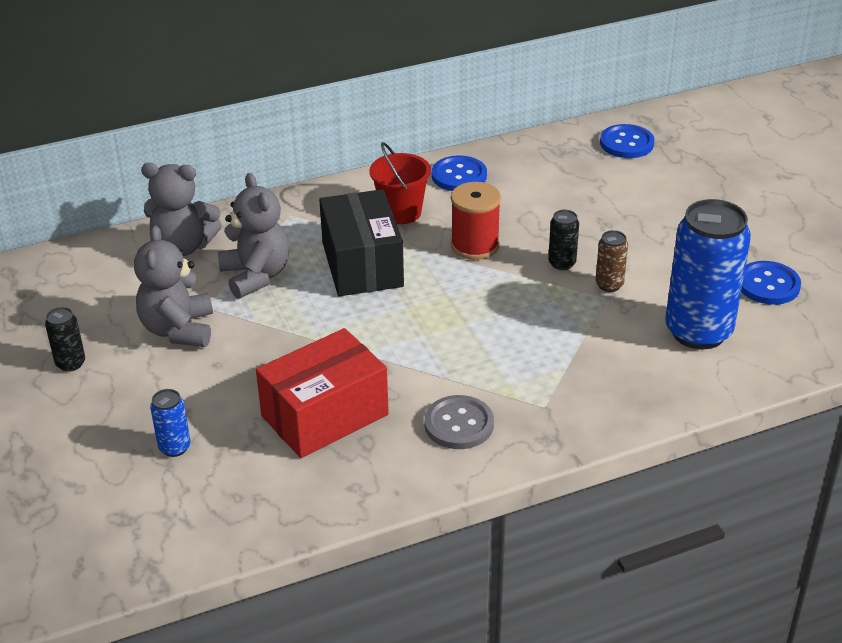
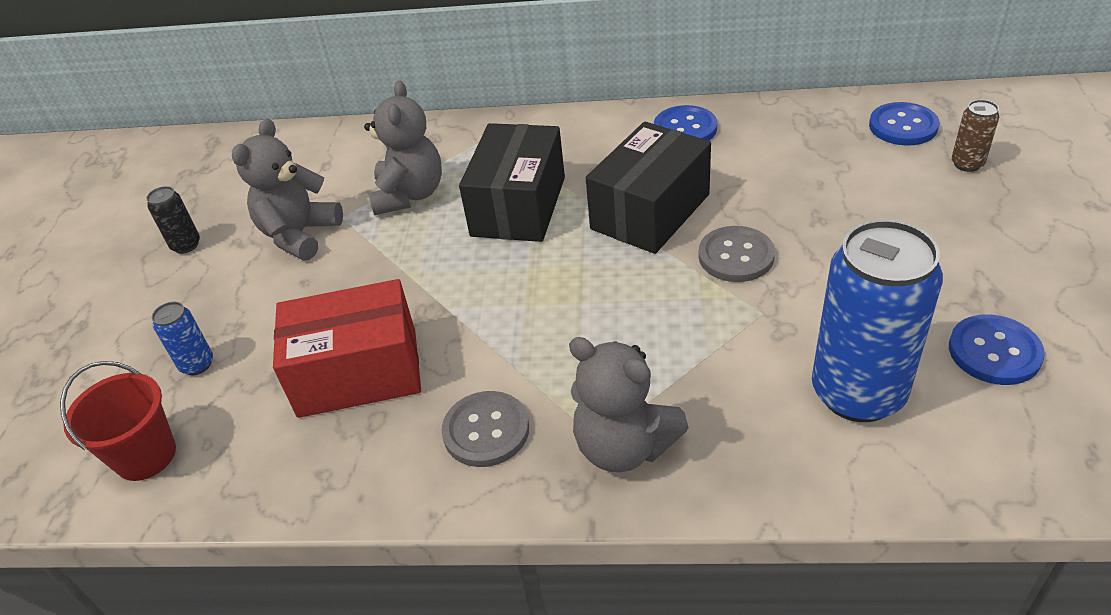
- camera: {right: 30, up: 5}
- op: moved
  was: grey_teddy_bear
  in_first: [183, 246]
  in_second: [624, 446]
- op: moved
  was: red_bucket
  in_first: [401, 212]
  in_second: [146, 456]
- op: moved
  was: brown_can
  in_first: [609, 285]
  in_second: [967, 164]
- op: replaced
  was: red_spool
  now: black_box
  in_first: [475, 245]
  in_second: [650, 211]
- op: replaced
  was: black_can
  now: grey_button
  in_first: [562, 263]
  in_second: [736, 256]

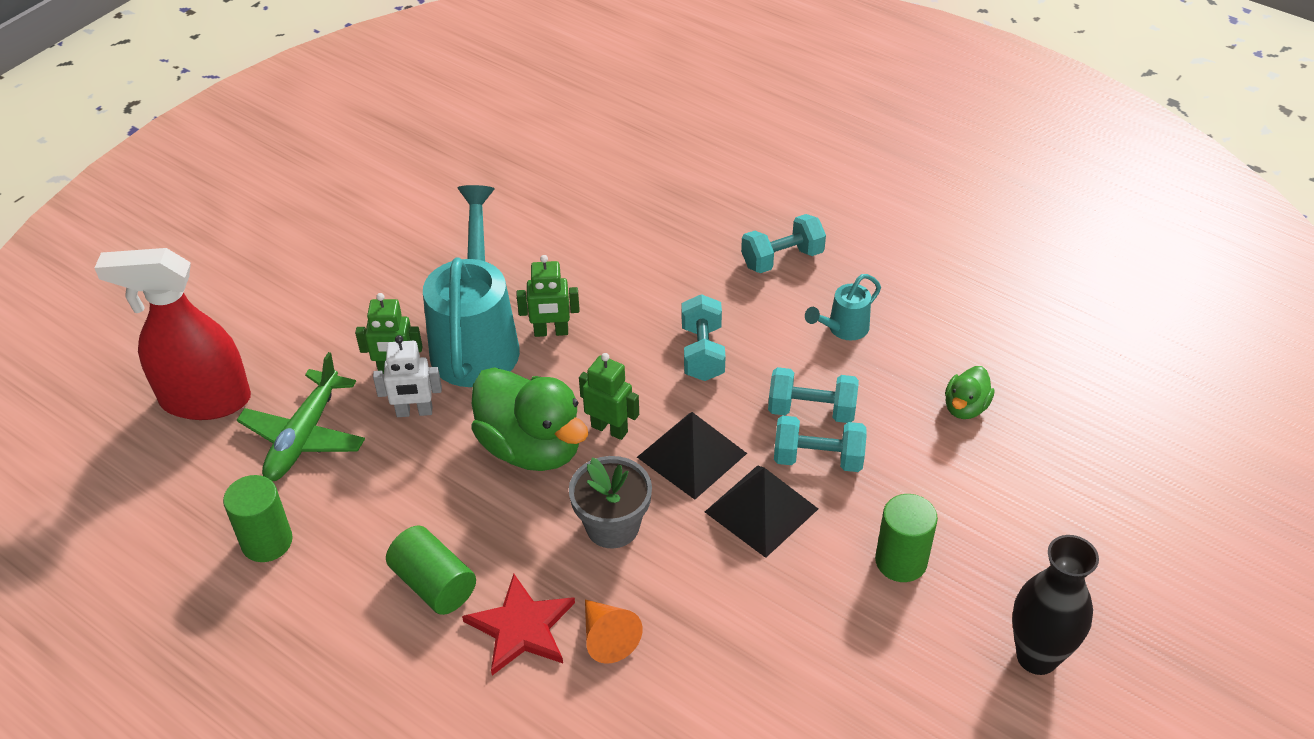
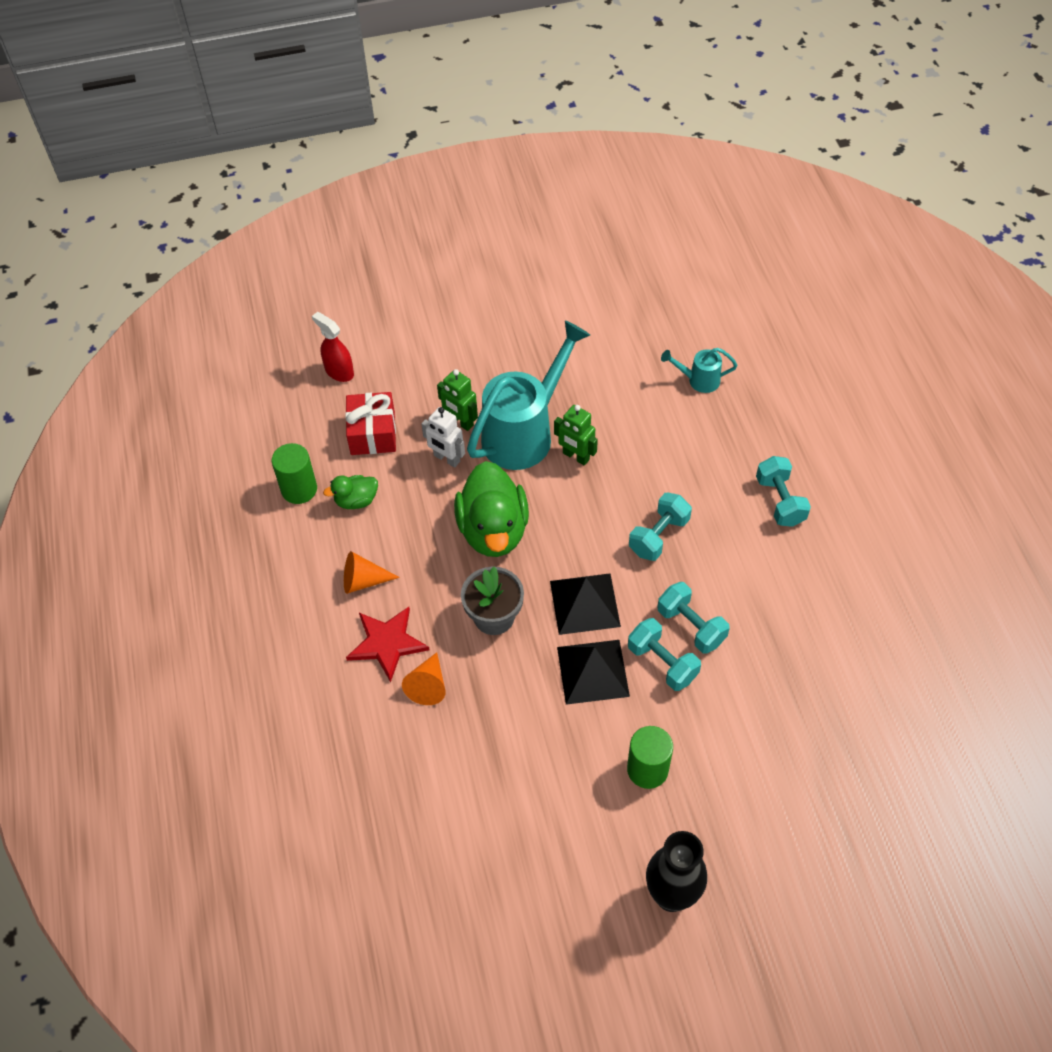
- camera: {right: 40, up: 10}
- op: removed
  was: green_robot
  in_first: [609, 429]
- op: moved
  was: turquoise_watering_can
  in_first: [843, 329]
  in_second: [698, 380]
- op: moved
  was: green_duck
  in_first: [965, 407]
  in_second: [356, 500]
- op: replaced
  was: green_plane
  now: red_gift
  in_first: [304, 436]
  in_second: [373, 433]
- op: replaced
  was: green_cylinder
  now: orange_cone
  in_first: [434, 584]
  in_second: [363, 581]
- op: turned
  was: turquoise_dumbbell
  in_first: [782, 259]
  in_second: [780, 501]
  clockwise: 60
- op: resized
  was: red_spray_bottle
  in_first: [205, 400]
  in_second: [339, 371]
  ratio: 0.52

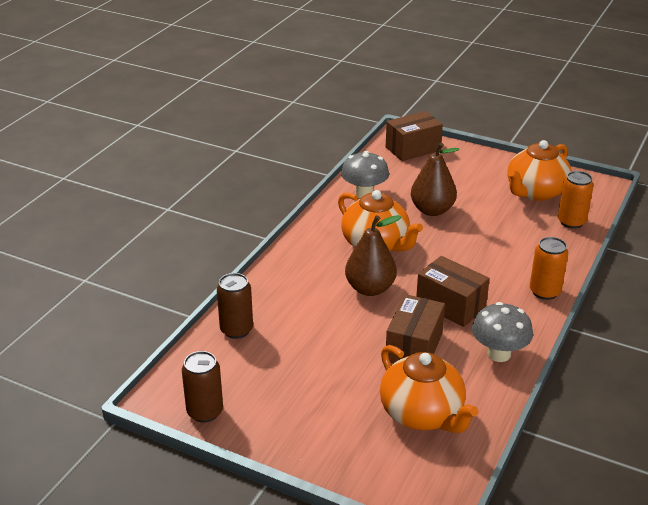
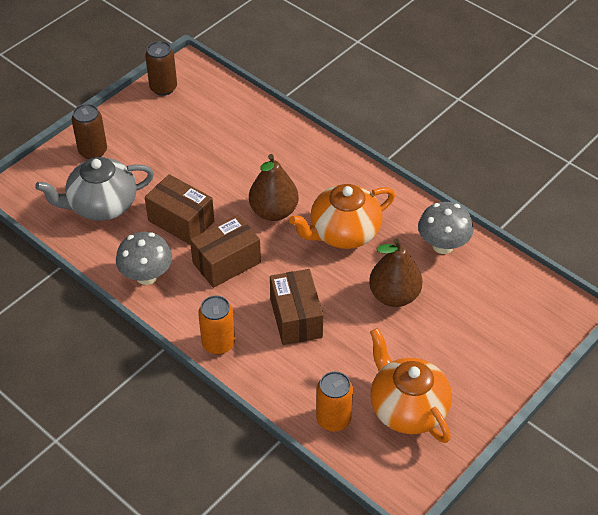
- camera: {right: 105, up: 15}
- op: moved
  was: brown_can
  in_first: [236, 330]
  in_second: [93, 151]
- op: moved
  was: brown_box
  in_first: [413, 149]
  in_second: [296, 318]
- op: recoloured
  was: orange_teapot
  now: grey_teapot
  in_first: [422, 414]
  in_second: [102, 205]

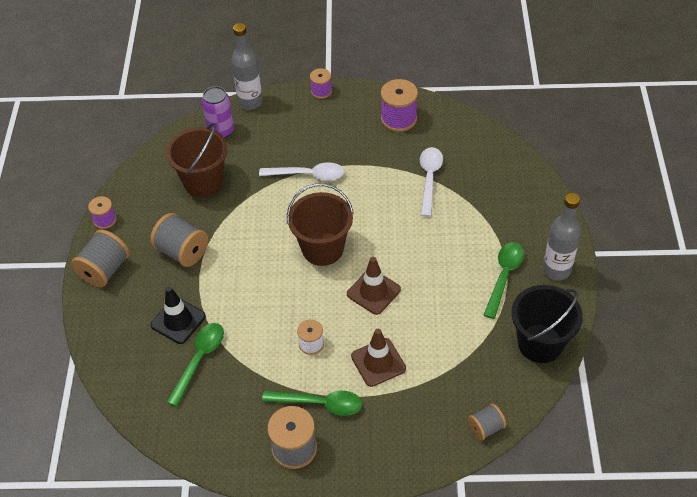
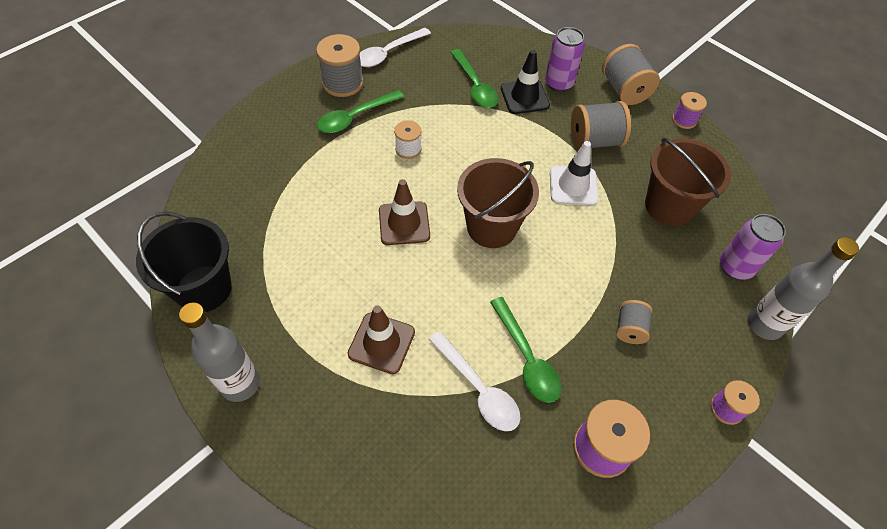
- camera: {right: 130, up: 5}
- op: added
  now: purple_can
  in_second: [559, 83]
- op: added
  now: white_traffic_cone
  in_second: [573, 186]
- op: moved
  was: white_spoon
  in_first: [308, 175]
  in_second: [388, 53]
- op: moved
  was: brown_traffic_cone
  in_first: [378, 362]
  in_second: [381, 343]
- op: moved
  was: grey_spool
  in_first: [485, 428]
  in_second: [629, 329]
- op: moved
  was: green_spoon
  in_first: [504, 276]
  in_second: [526, 358]

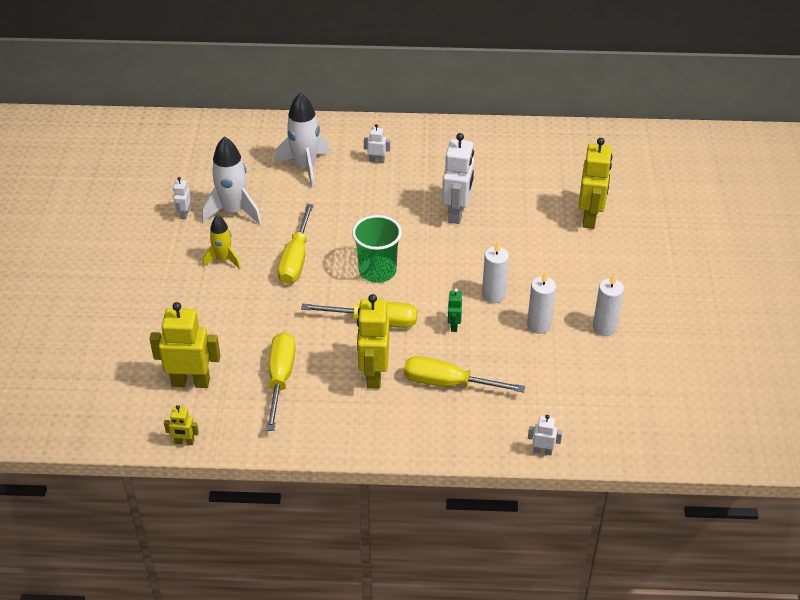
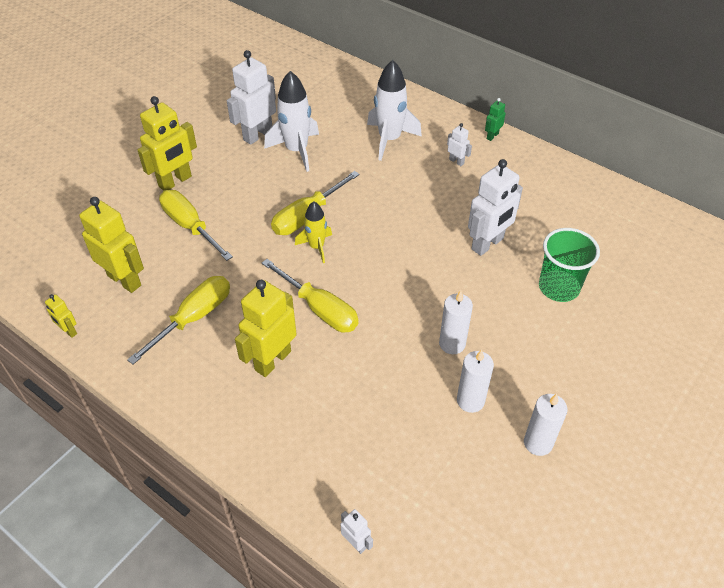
- camera: {right: 35, up: 5}
- op: moved
  was: yellow_rocket
  in_first: [223, 260]
  in_second: [316, 247]
- op: moved
  was: green_cup
  in_first: [377, 271]
  in_second: [559, 287]
- op: moved
  was: yellow_screwdriver
  in_first: [447, 383]
  in_second: [189, 226]
- op: moved
  was: green_robot
  in_first: [453, 325]
  in_second: [492, 136]
- op: moved
  was: yellow_robot
  in_first: [590, 217]
  in_second: [175, 181]
- op: resized
  was: white_robot
  in_first: [184, 214]
  in_second: [257, 135]
  ratio: 2.09

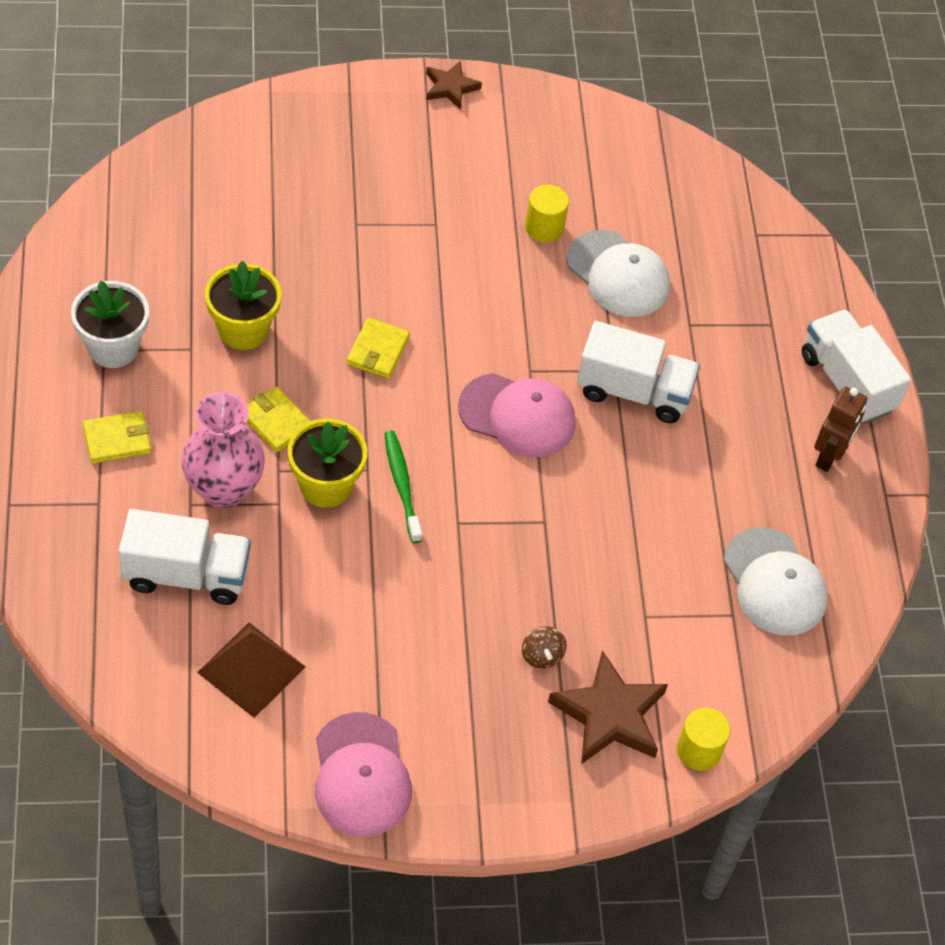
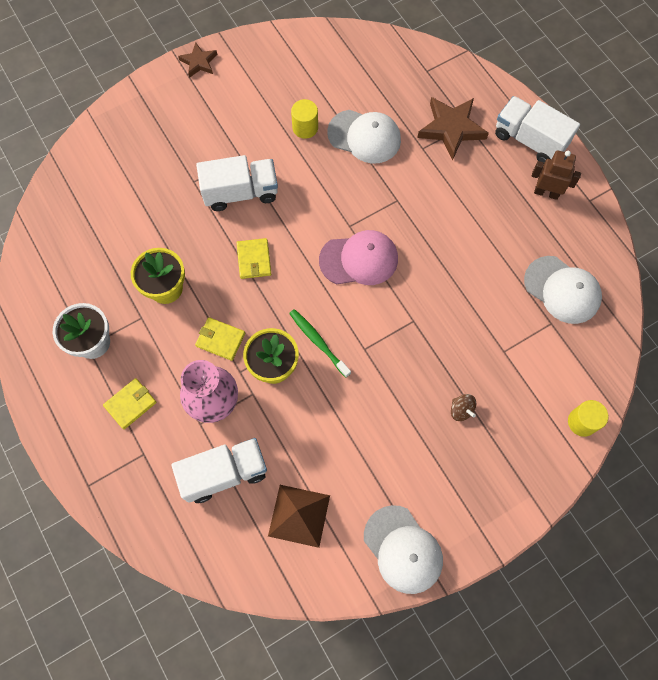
- camera: {right: -20, up: 15}
- op: moved
  was: brown_star
  in_first: [609, 715]
  in_second: [451, 129]
- op: moved
  was: white_truck
  in_first: [633, 391]
  in_second: [240, 192]
- op: recoloured
  was: pink_cap
  now: white_cap
  in_first: [361, 775]
  in_second: [403, 549]
- op: turned
  was: brown_robot
  in_first: [829, 456]
  in_second: [546, 192]
  clockwise: -75

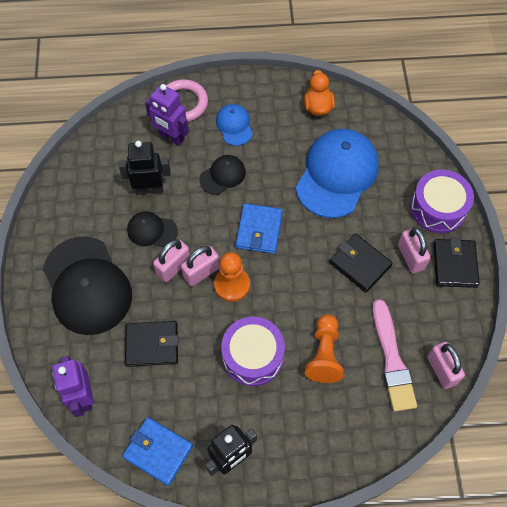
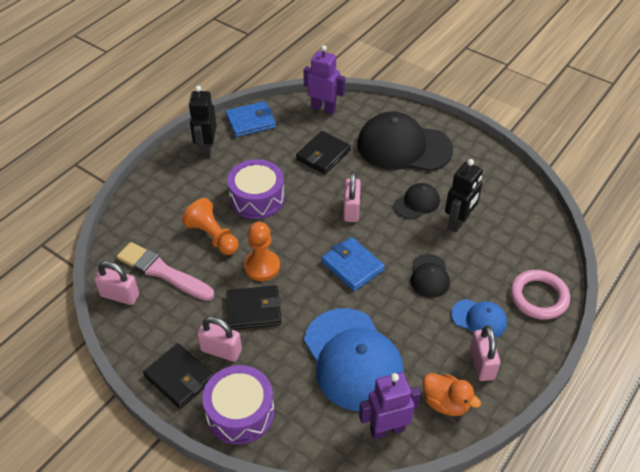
- camera: {right: 130, up: -15}
- op: moved
  was: purple_robot
  in_first: [171, 137]
  in_second: [387, 429]
- op: moved
  was: pink_padlock
  in_first: [173, 267]
  in_second: [481, 364]
- op: moved
  was: orange_pawn
  in_first: [232, 285]
  in_second: [262, 266]

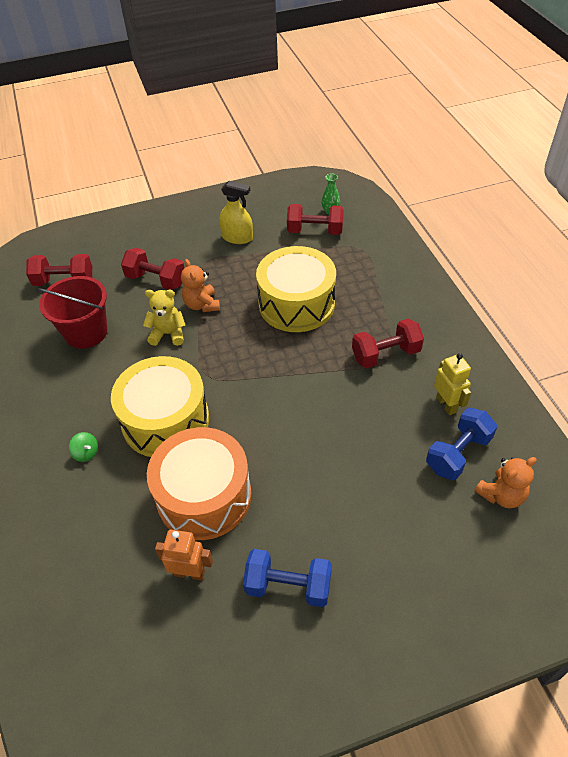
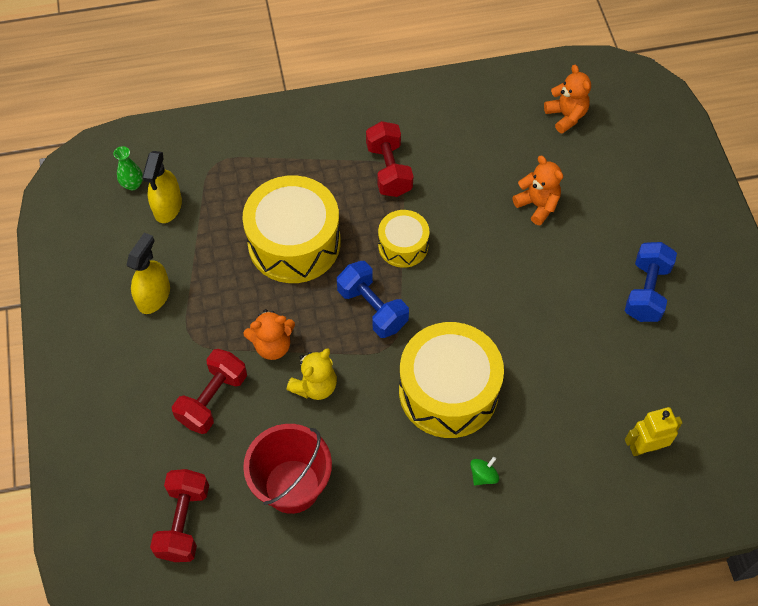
- camera: {right: -85, up: 10}
- op: removed
  was: orange_drum
  in_first: [204, 496]
- op: removed
  was: orange_robot
  in_first: [189, 573]
- op: added
  now: yellow_drum
  in_second: [403, 246]
- op: added
  now: orange_teddy_bear
  in_second: [537, 205]
- op: moved
  was: blue_dumbbell
  in_first: [458, 453]
  in_second: [372, 308]
- op: moved
  was: yellow_robot
  in_first: [446, 404]
  in_second: [645, 447]
- op: replaced
  was: red_dumbbell
  now: yellow_spray_bottle
  in_first: [315, 231]
  in_second: [167, 207]
- op: turned
  was: yellow_teddy_bear
  in_first: [168, 334]
  in_second: [315, 386]
  clockwise: -150

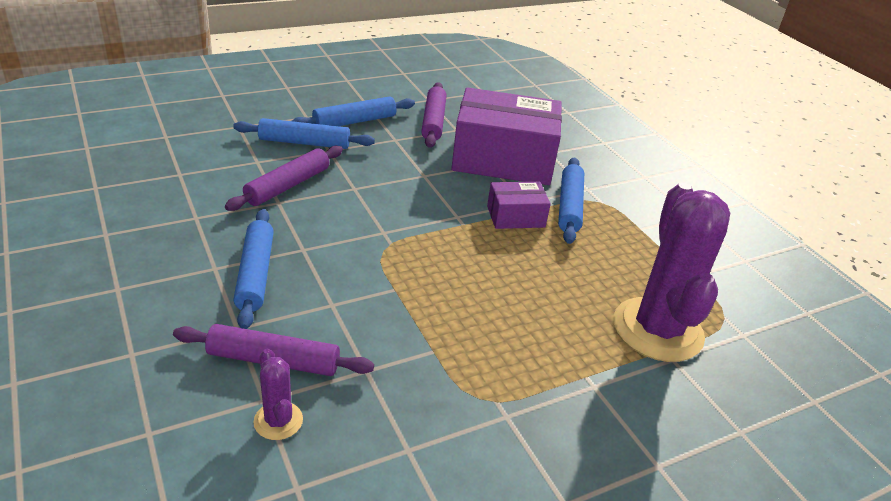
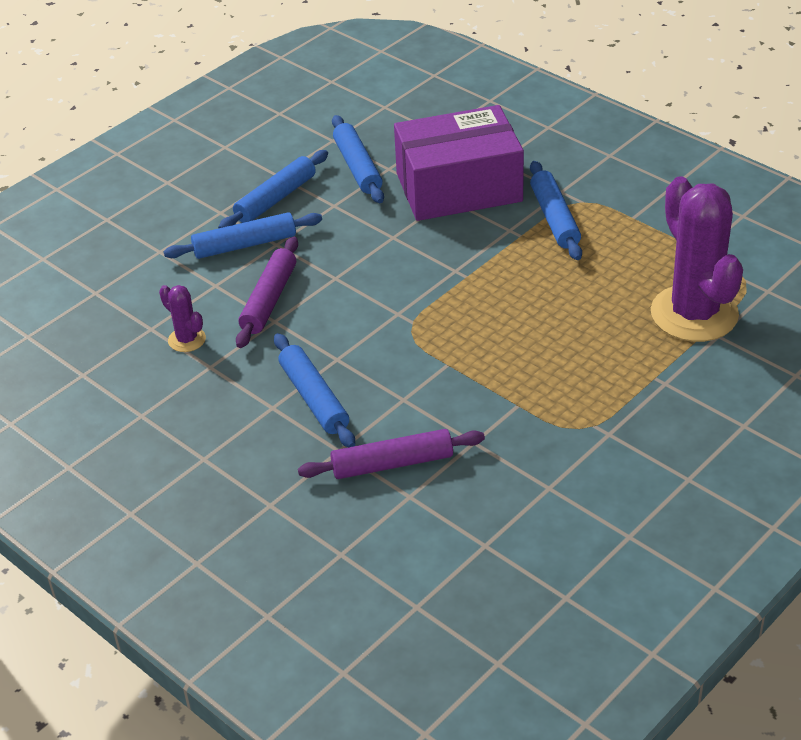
- camera: {right: -15, up: 5}
- op: removed
  was: purple_box
  in_first: [515, 216]
- op: moved
  was: purple_cactus
  in_first: [278, 421]
  in_second: [187, 340]
- op: recoloured
  was: purple_rolling_pin
  now: blue_rolling_pin
  in_first: [433, 121]
  in_second: [357, 167]

